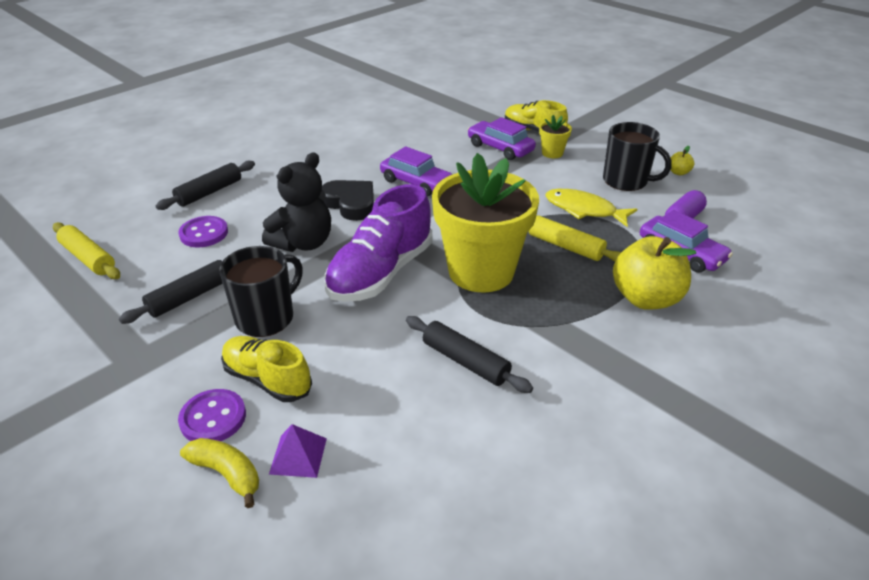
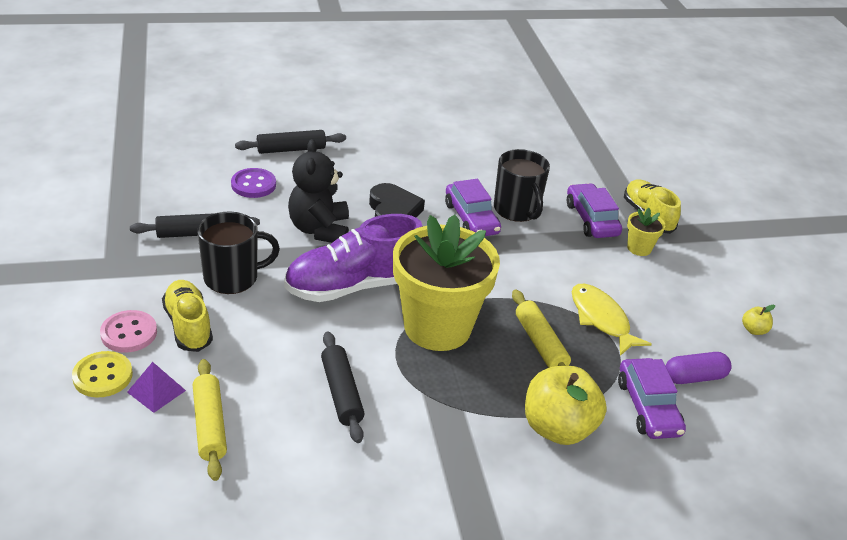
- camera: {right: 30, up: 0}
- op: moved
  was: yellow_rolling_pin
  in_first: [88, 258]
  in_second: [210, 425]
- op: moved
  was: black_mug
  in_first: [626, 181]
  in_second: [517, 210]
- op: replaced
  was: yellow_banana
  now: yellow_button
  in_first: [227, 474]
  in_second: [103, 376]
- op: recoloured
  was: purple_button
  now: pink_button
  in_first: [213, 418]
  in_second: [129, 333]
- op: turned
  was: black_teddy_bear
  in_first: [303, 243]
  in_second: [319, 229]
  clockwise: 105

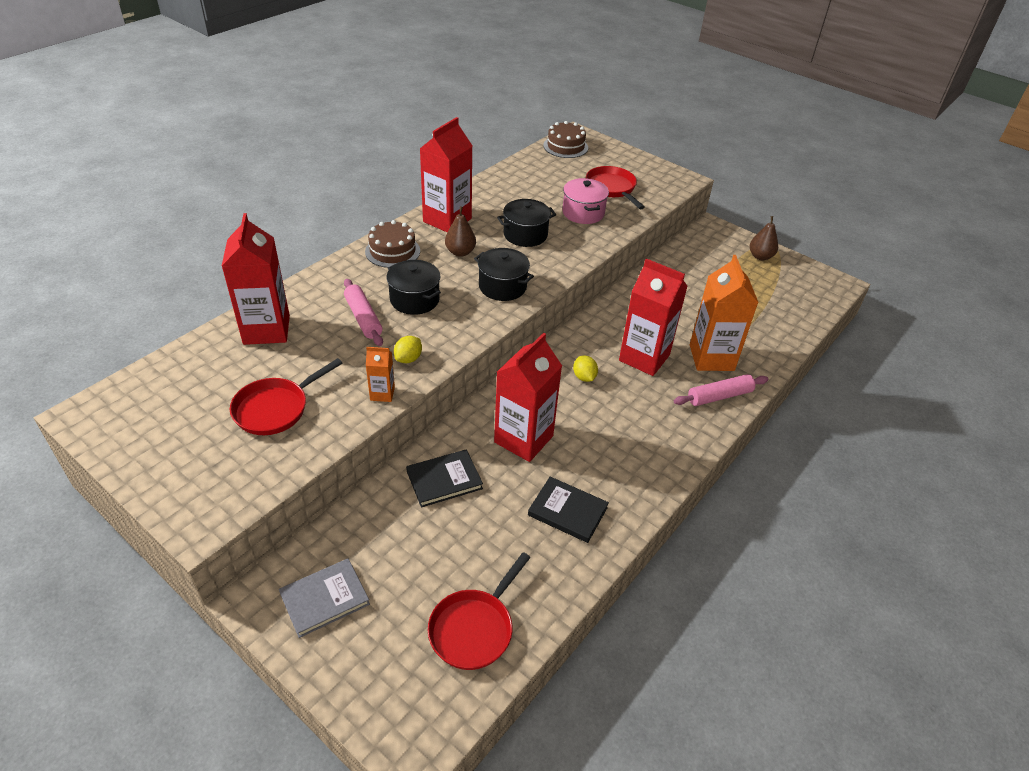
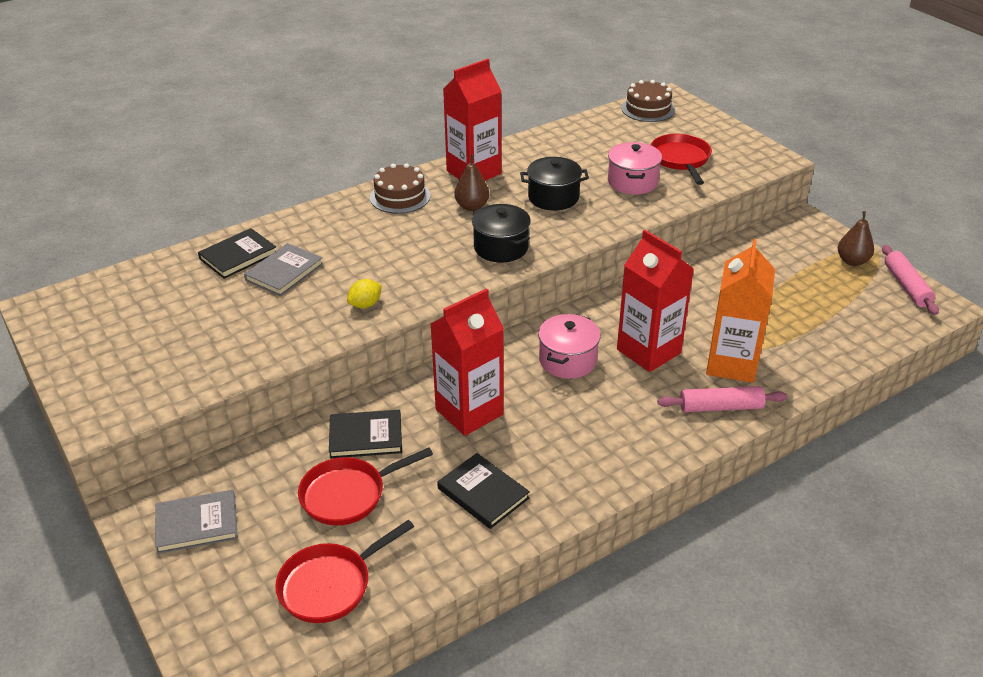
- camera: {right: 20, up: -5}
- op: removed
  was: orange_carton
  in_first: [382, 393]
- op: removed
  was: black_pot
  in_first: [414, 299]
- op: added
  now: grey_book
  in_second: [284, 272]
- op: moved
  was: red_pan
  in_first: [275, 408]
  in_second: [348, 494]
- op: moved
  was: pink_rolling_pin
  in_first: [363, 318]
  in_second: [906, 286]
- op: replaced
  was: red_carton
  now: black_book
  in_first: [266, 330]
  in_second: [238, 256]
- op: replaced
  was: yellow_lemon
  now: pink_pot
  in_first: [584, 377]
  in_second: [567, 360]

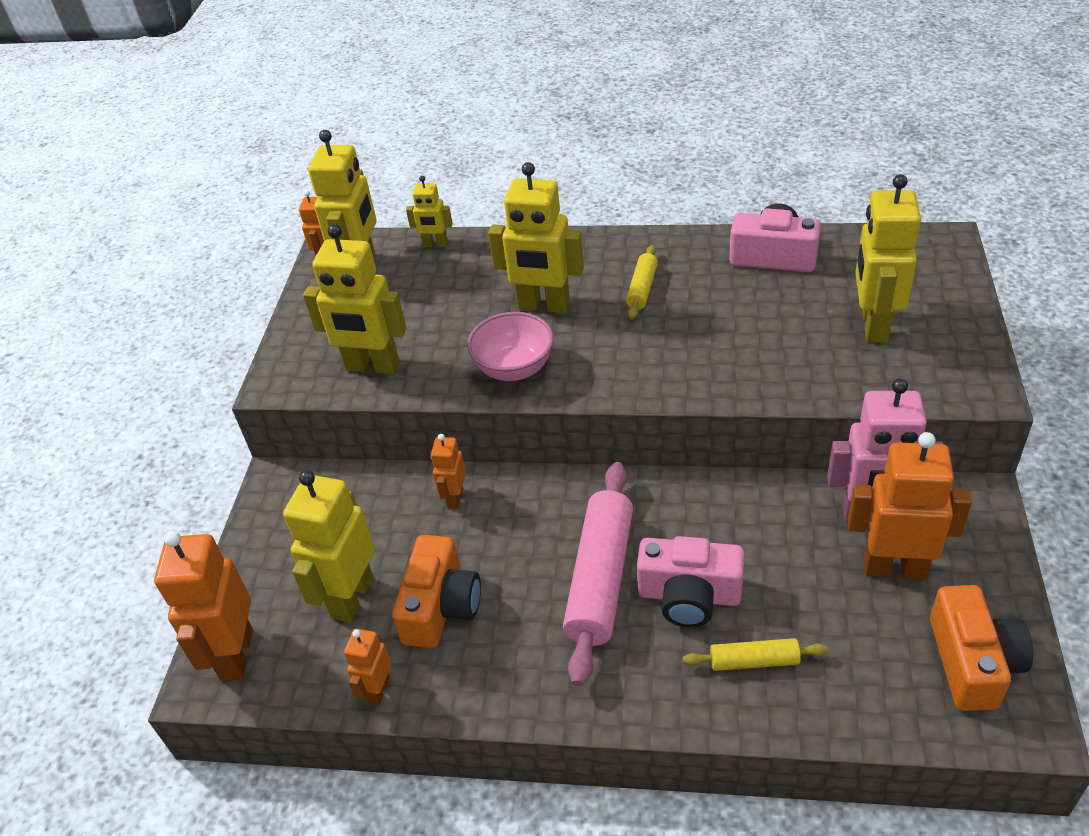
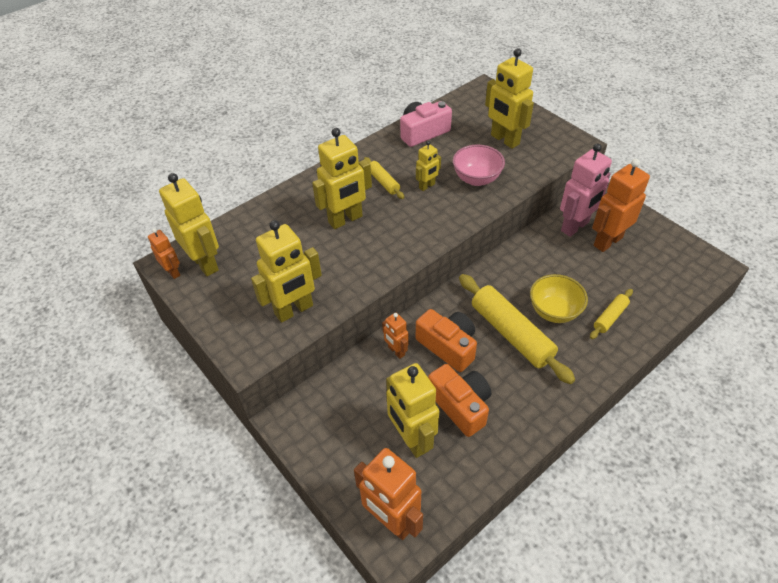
- camera: {right: -50, up: 5}
- op: removed
  was: orange_robot
  in_first: [378, 690]
- op: moved
  was: yellow_robot
  in_first: [435, 244]
  in_second: [427, 186]
- op: moved
  was: pink_bowl
  in_first: [514, 369]
  in_second: [476, 179]
- op: moved
  was: orange_camera
  in_first: [973, 662]
  in_second: [448, 346]
- op: replaced
  was: pink_camera
  now: yellow_bowl
  in_first: [689, 595]
  in_second: [554, 311]
- op: recoloured
  was: pink_rolling_pin
  now: yellow_rolling_pin
  in_first: [600, 579]
  in_second: [511, 334]

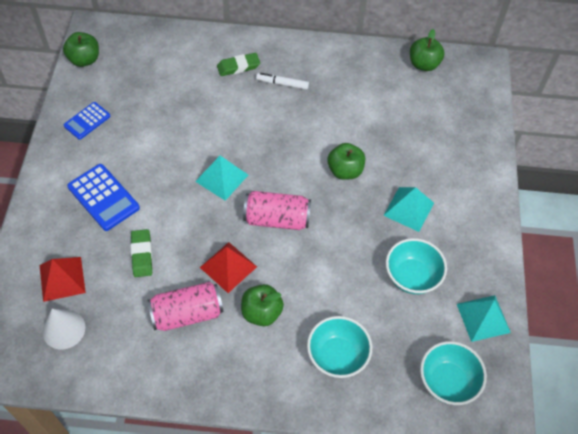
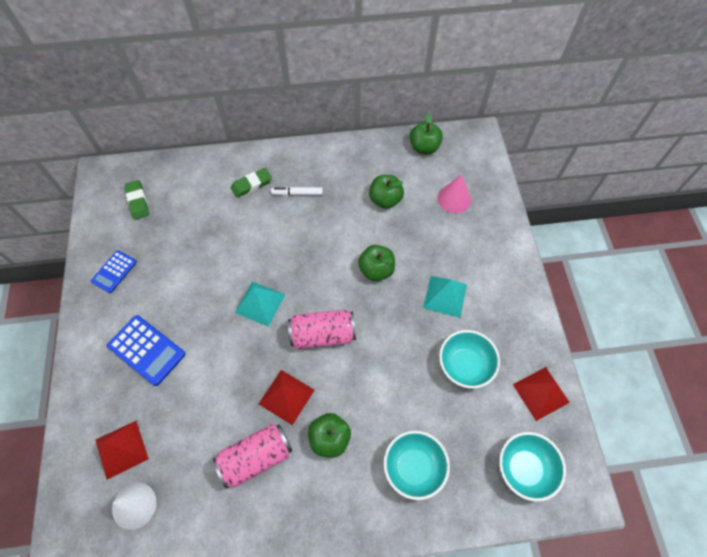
- camera: {right: -10, up: 5}
- op: added
  now: pink_cone
  in_second: [454, 199]
- op: moved
  was: green_apple
  in_first: [84, 60]
  in_second: [385, 200]
- op: moved
  was: green_eraser
  in_first: [142, 255]
  in_second: [138, 201]
- op: recoloured
  was: turquoise_pyramid
  now: red_pyramid
  in_first: [483, 318]
  in_second: [541, 393]

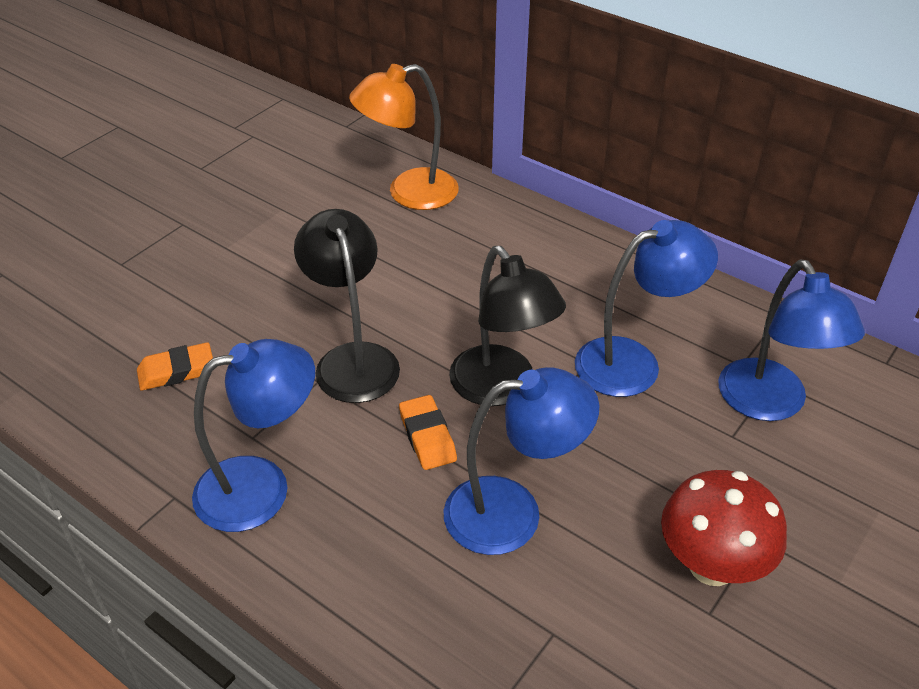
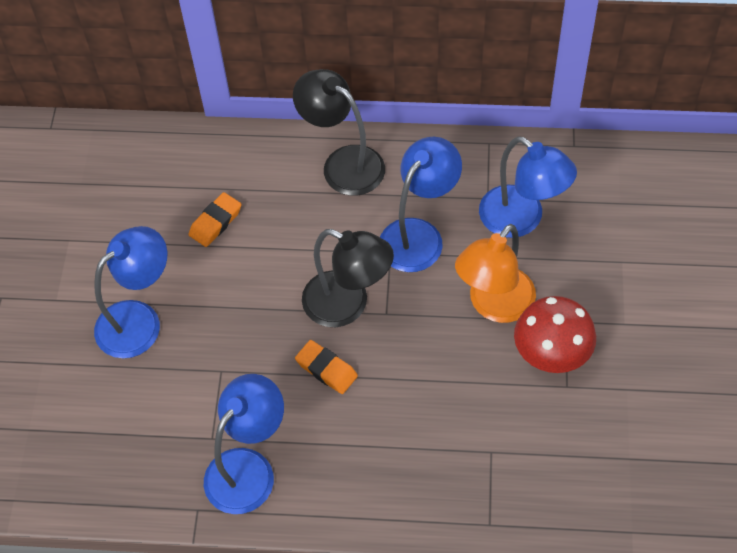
- camera: {right: -30, up: 15}
- op: moved
  was: orange_eraser
  in_first: [176, 371]
  in_second: [215, 222]
- op: moved
  was: black_lamp
  in_first: [353, 359]
  in_second: [343, 163]
- op: moved
  was: orange_lamp
  in_first: [409, 193]
  in_second: [494, 305]
- op: moved
  was: blue_lamp
  in_first: [513, 512]
  in_second: [139, 320]

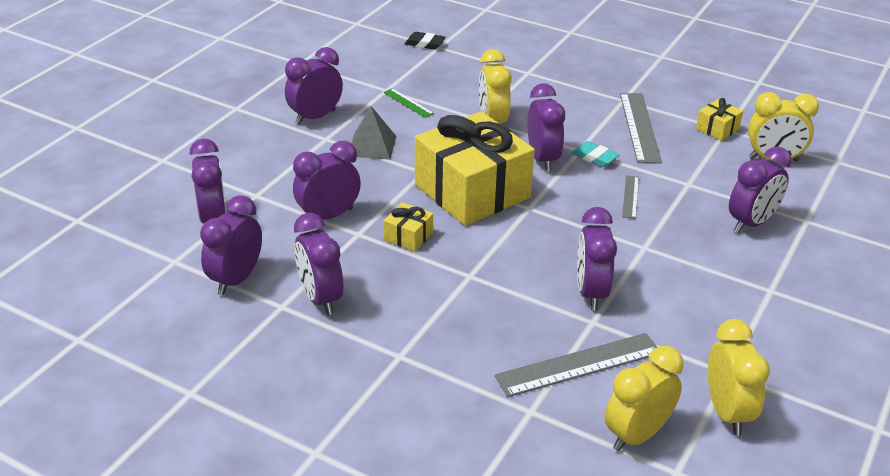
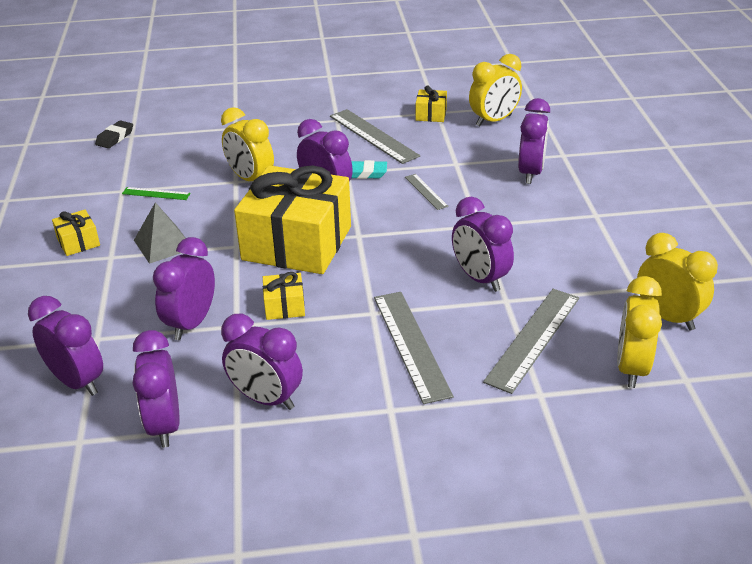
- camera: {right: -35, up: 0}
- op: added
  now: grey_ruler
  in_second: [410, 345]
- op: replaced
  was: purple_clock
  now: yellow_gift
  in_first: [315, 117]
  in_second: [78, 242]
- op: turned
  was: black_eraser
  in_first: [425, 44]
  in_second: [115, 137]
  clockwise: -45

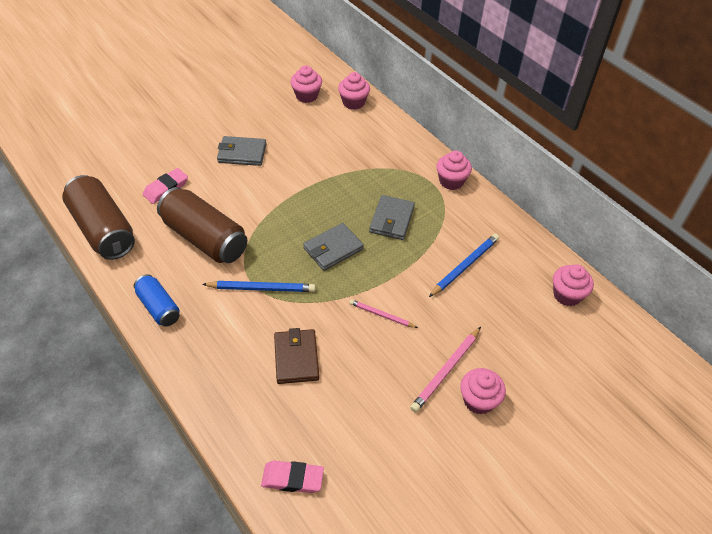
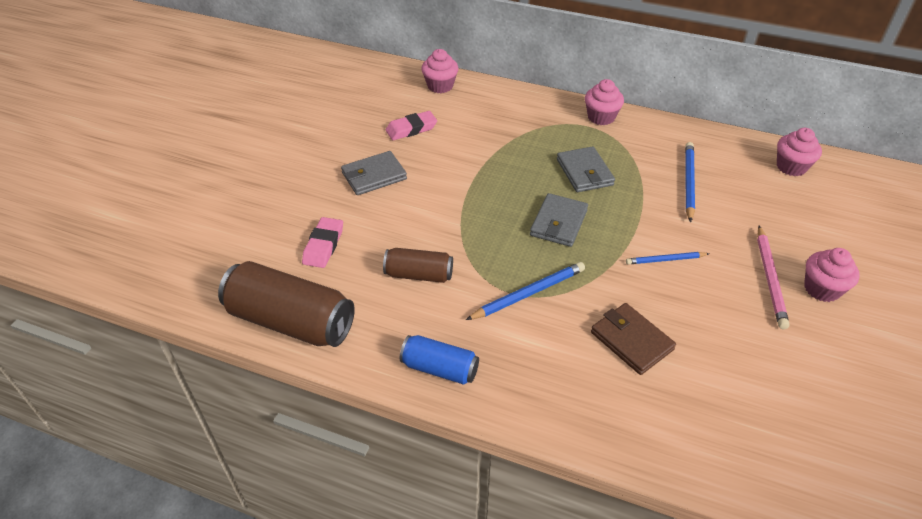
- camera: {right: -30, up: -5}
- op: removed
  was: pink_cupcake
  in_first: [306, 96]
- op: moved
  was: pink_eraser
  in_first: [292, 478]
  in_second: [411, 129]
- op: recoloured
  was: pink_pencil
  now: blue_pencil
  in_first: [382, 315]
  in_second: [665, 260]
- op: resized
  was: brown_can
  in_first: [205, 238]
  in_second: [419, 275]
  ratio: 0.56

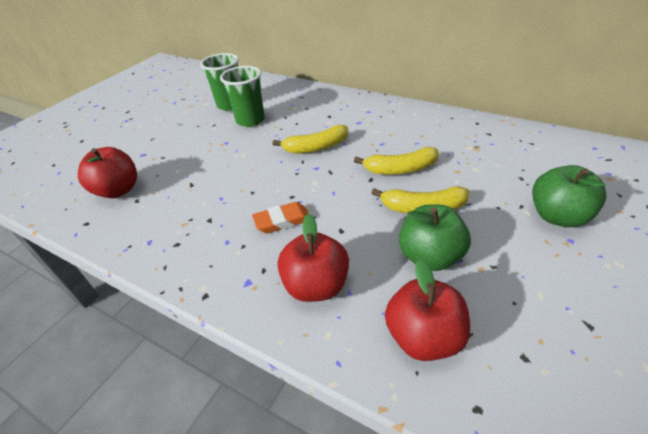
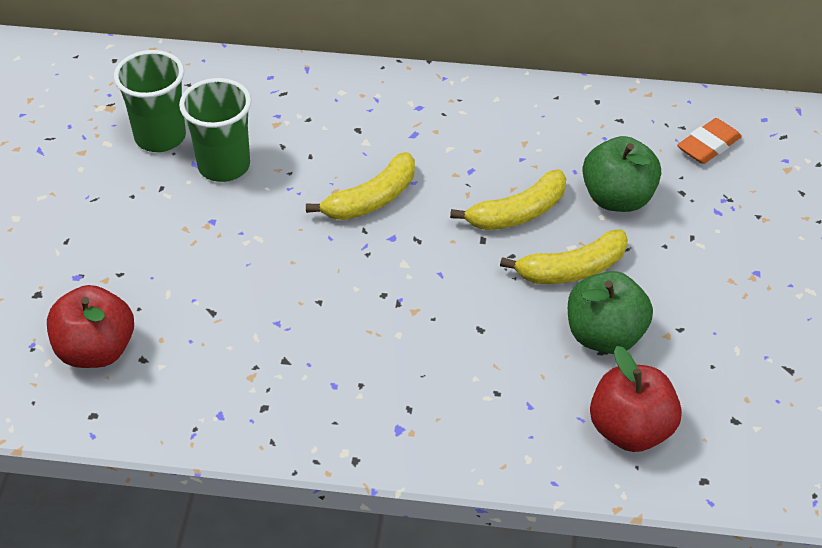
- camera: {right: -25, up: 5}
- op: removed
  was: red_apple
  in_first: [316, 285]
- op: moved
  was: orange_eraser
  in_first: [282, 221]
  in_second: [708, 146]
- op: moved
  was: green_apple
  in_first: [557, 216]
  in_second: [617, 198]

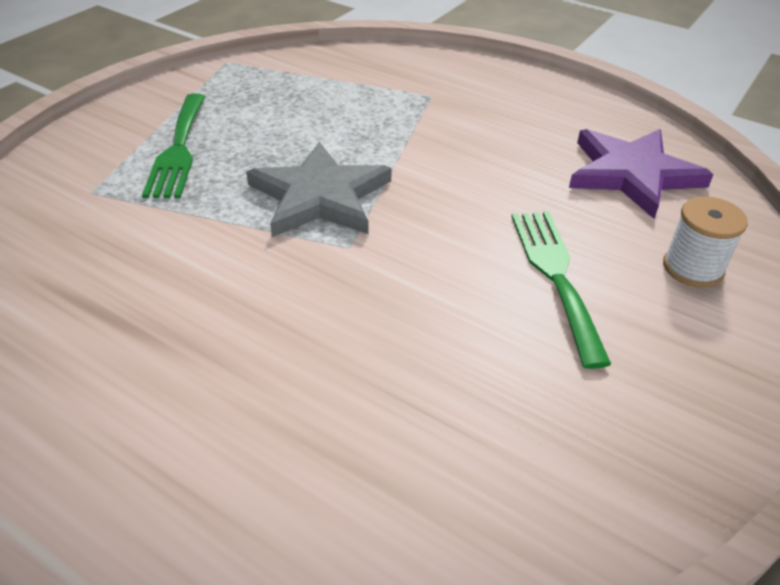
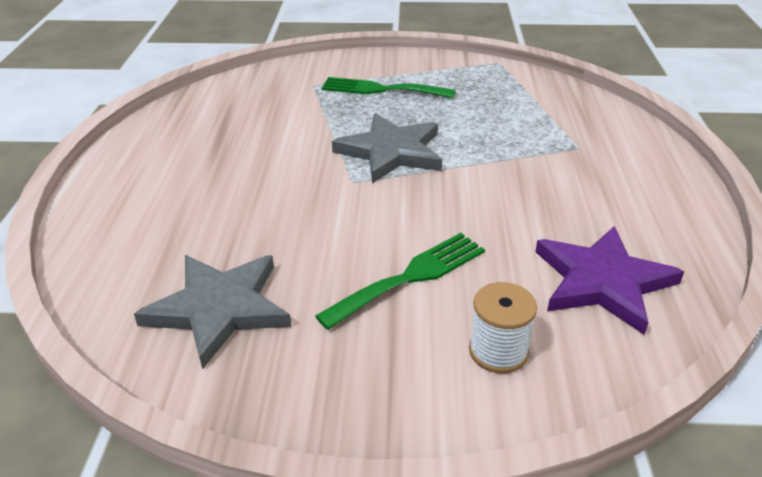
- camera: {right: 60, up: -5}
- op: added
  now: grey_star
  in_second: [219, 308]
- op: turned
  was: green_fork
  in_first: [178, 149]
  in_second: [381, 89]
  clockwise: 45

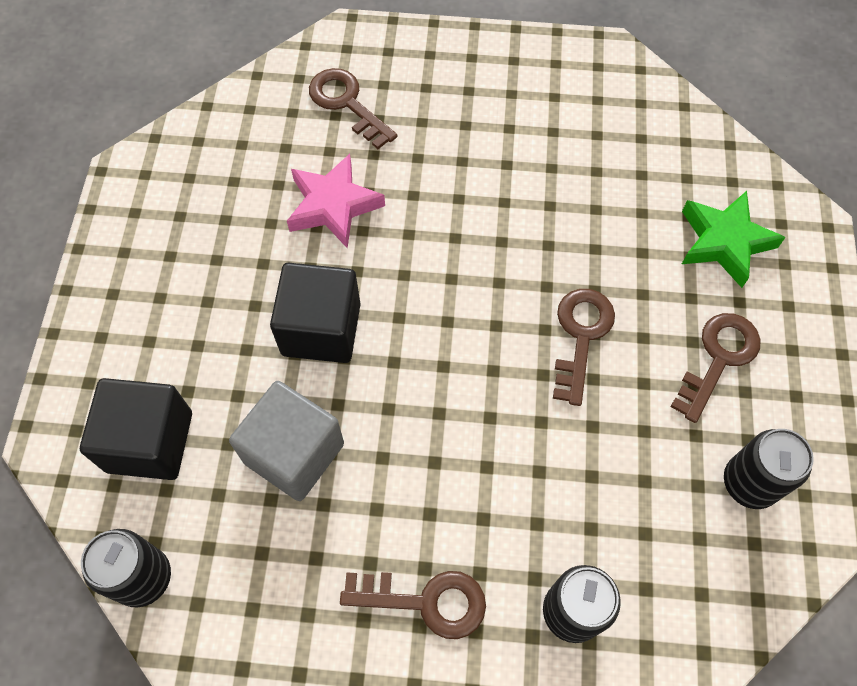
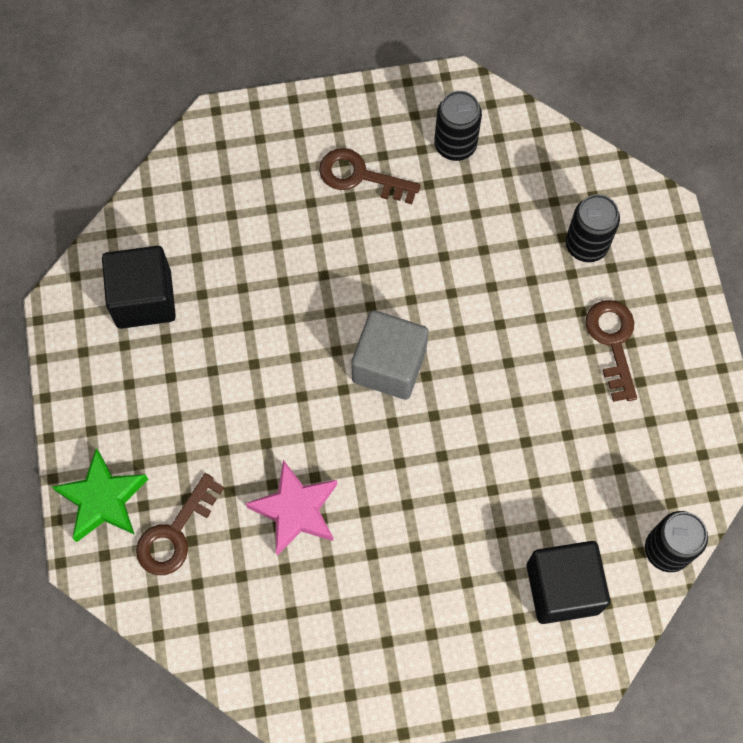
- camera: {right: -105, up: 5}
- op: removed
  was: brown_key
  in_first: [581, 336]
- op: moved
  was: grey_cube
  in_first: [294, 453]
  in_second: [389, 365]
- op: moved
  was: black_cube
  in_first: [321, 329]
  in_second: [144, 299]
- op: moved
  was: green_star
  in_first: [724, 242]
  in_second: [103, 499]

